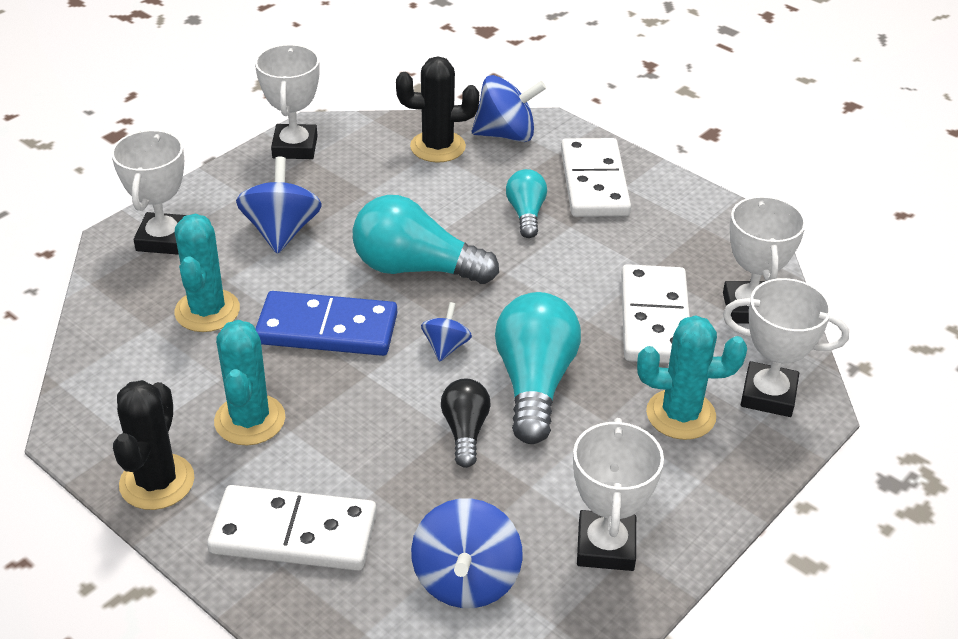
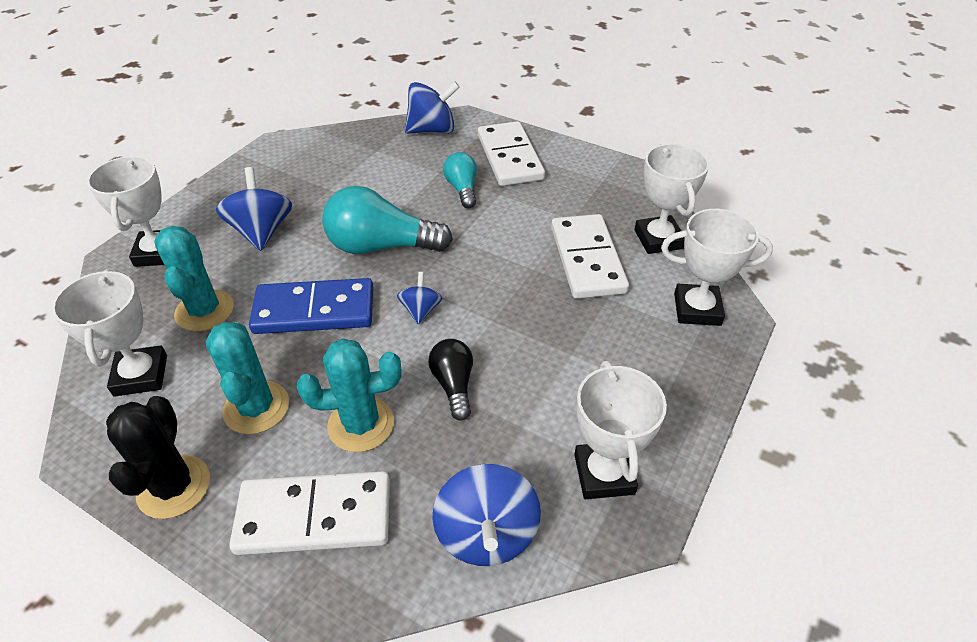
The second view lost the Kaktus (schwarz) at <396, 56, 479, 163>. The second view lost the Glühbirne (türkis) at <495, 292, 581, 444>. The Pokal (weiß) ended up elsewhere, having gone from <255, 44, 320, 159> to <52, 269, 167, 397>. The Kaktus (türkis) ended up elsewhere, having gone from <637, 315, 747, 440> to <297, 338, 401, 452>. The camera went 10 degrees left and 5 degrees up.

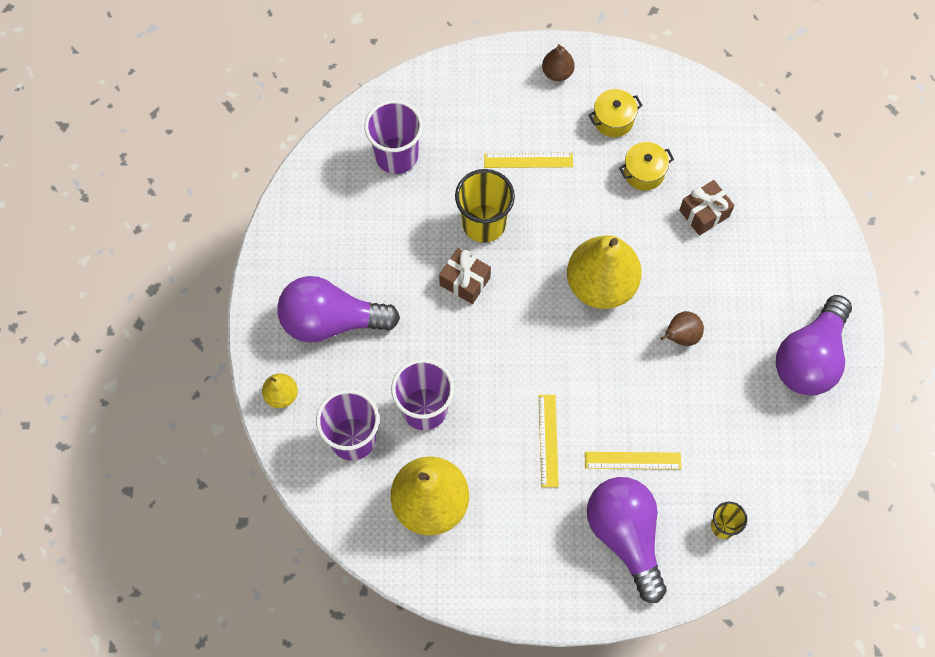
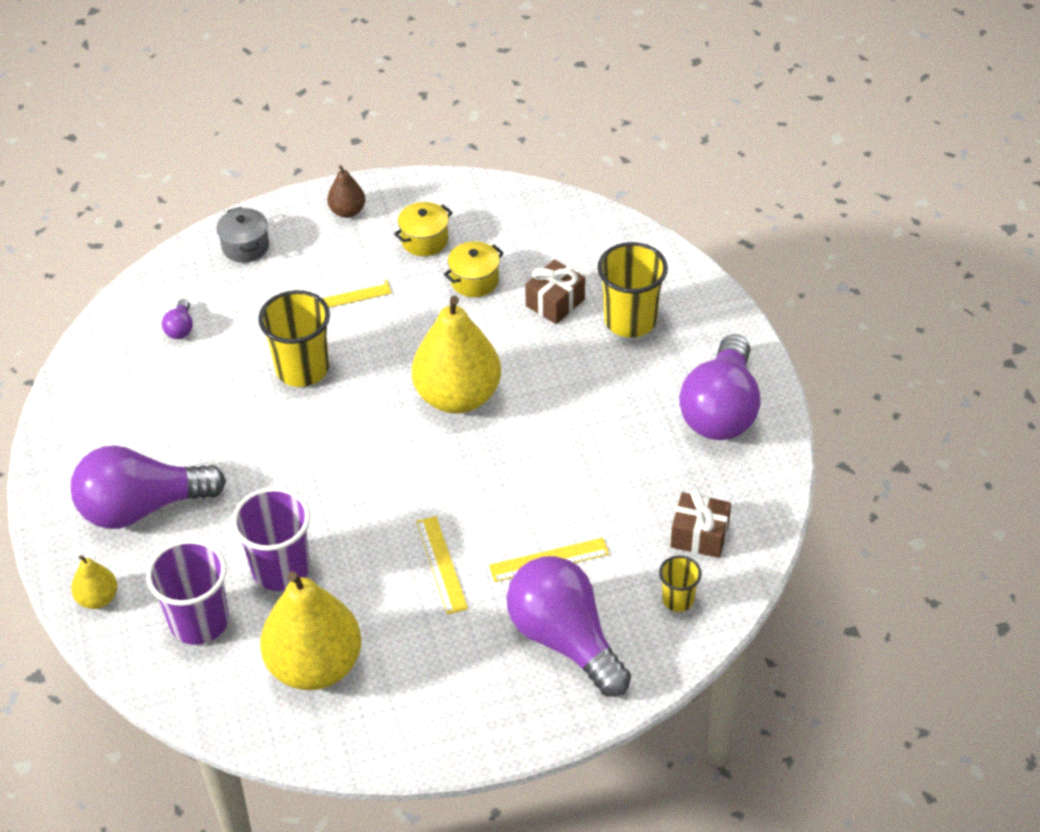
The second view lost the Birne (braun) at <661, 311, 704, 346>. The second view gained the Kochtopf (grau) at <217, 207, 269, 263>. The second view gained the Becher (gelb) at <597, 242, 668, 338>. The Geschenk (braun) ended up elsewhere, having gone from <439, 248, 491, 304> to <670, 489, 731, 558>. Where the Becher (lila) stood at <364, 100, 423, 174>, the Glühbirne (lila) came to stand at <162, 299, 193, 339>. The camera went 15 degrees left and 20 degrees down.

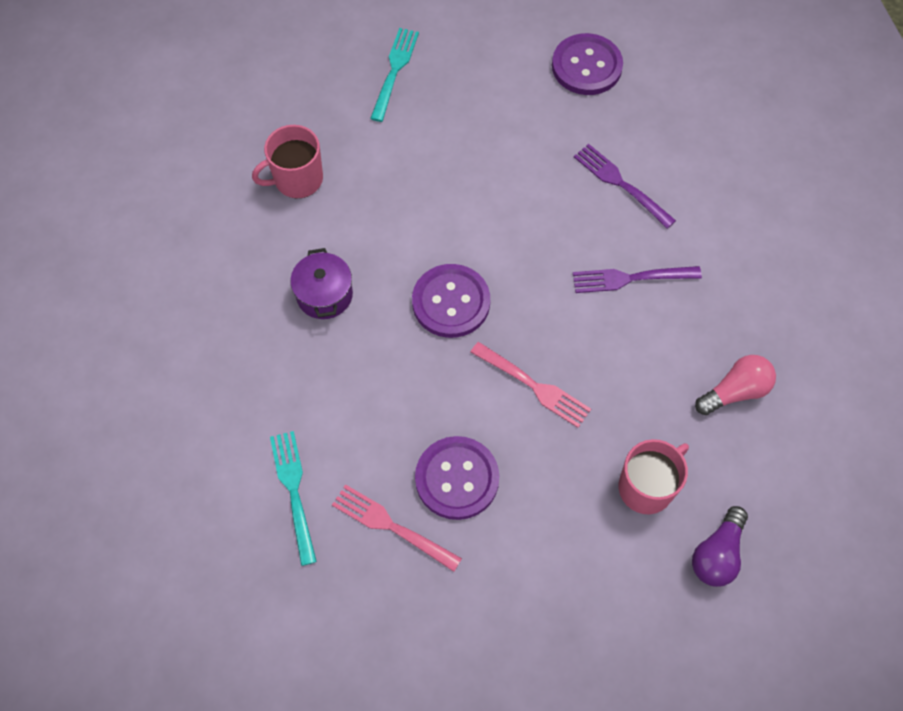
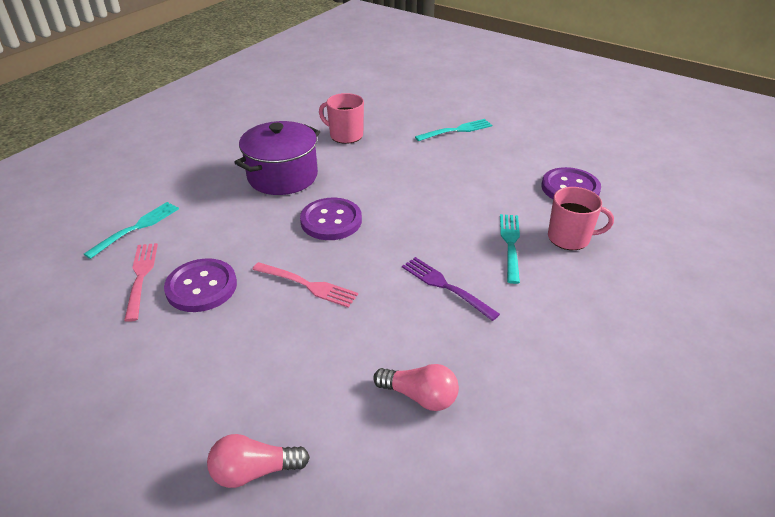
The Tasse (rosa) ended up elsewhere, having gone from <619, 439, 689, 514> to <548, 187, 614, 250>. What was the Gabel (lila) at <574, 144, 676, 229> turned into the Gabel (türkis) at <500, 214, 520, 284>. What was the Glühbirne (lila) at <692, 506, 748, 587> turned into the Glühbirne (rosa) at <207, 434, 310, 488>. The Gabel (rosa) at <470, 342, 591, 428> ended up facing another way, 60 degrees counterclockwise from before. The size of the Kochtopf (lila) at <290, 248, 353, 319> changed by a factor of 1.73. The camera went 50 degrees right and 25 degrees down.

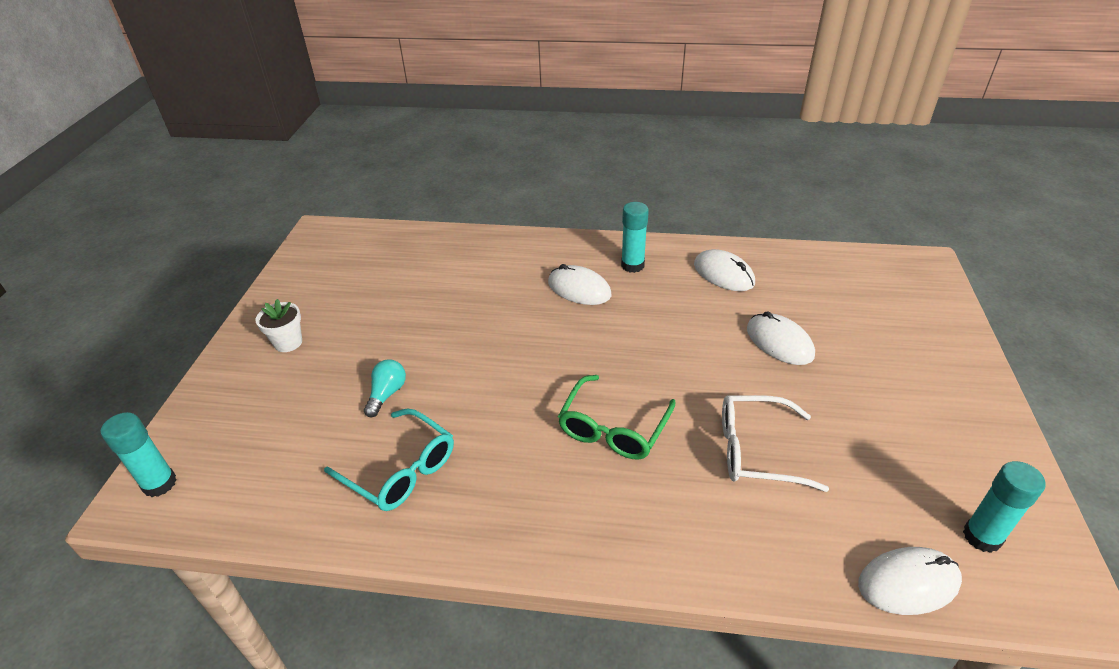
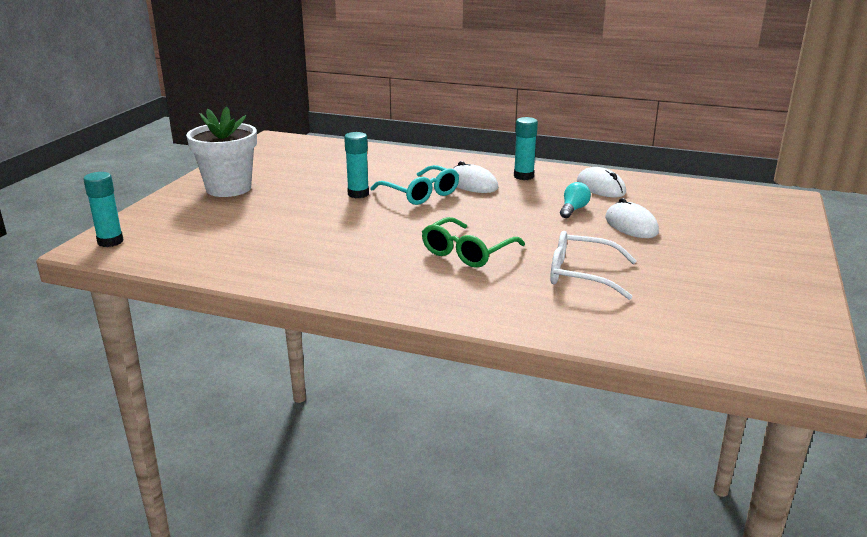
The second view lost the Computermaus (weiß) at <858, 547, 962, 615>. The Brille (türkis) ended up elsewhere, having gone from <324, 408, 454, 511> to <370, 165, 459, 205>. The Glühbirne (türkis) ended up elsewhere, having gone from <364, 359, 406, 417> to <560, 182, 591, 218>. The Klebestift (türkis) ended up elsewhere, having gone from <963, 461, 1045, 553> to <344, 132, 369, 198>. The size of the Blumentopf (weiß) at <256, 299, 302, 352> changed by a factor of 1.99. The camera went 10 degrees right and 15 degrees down.

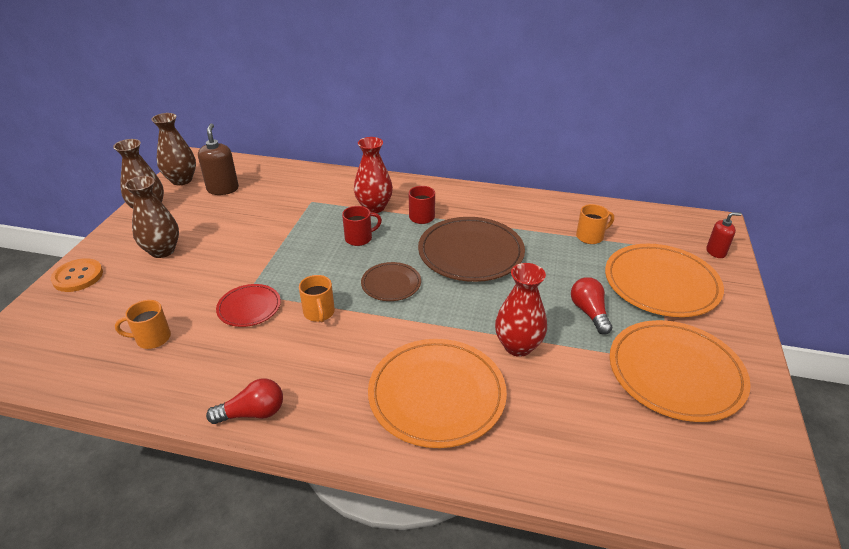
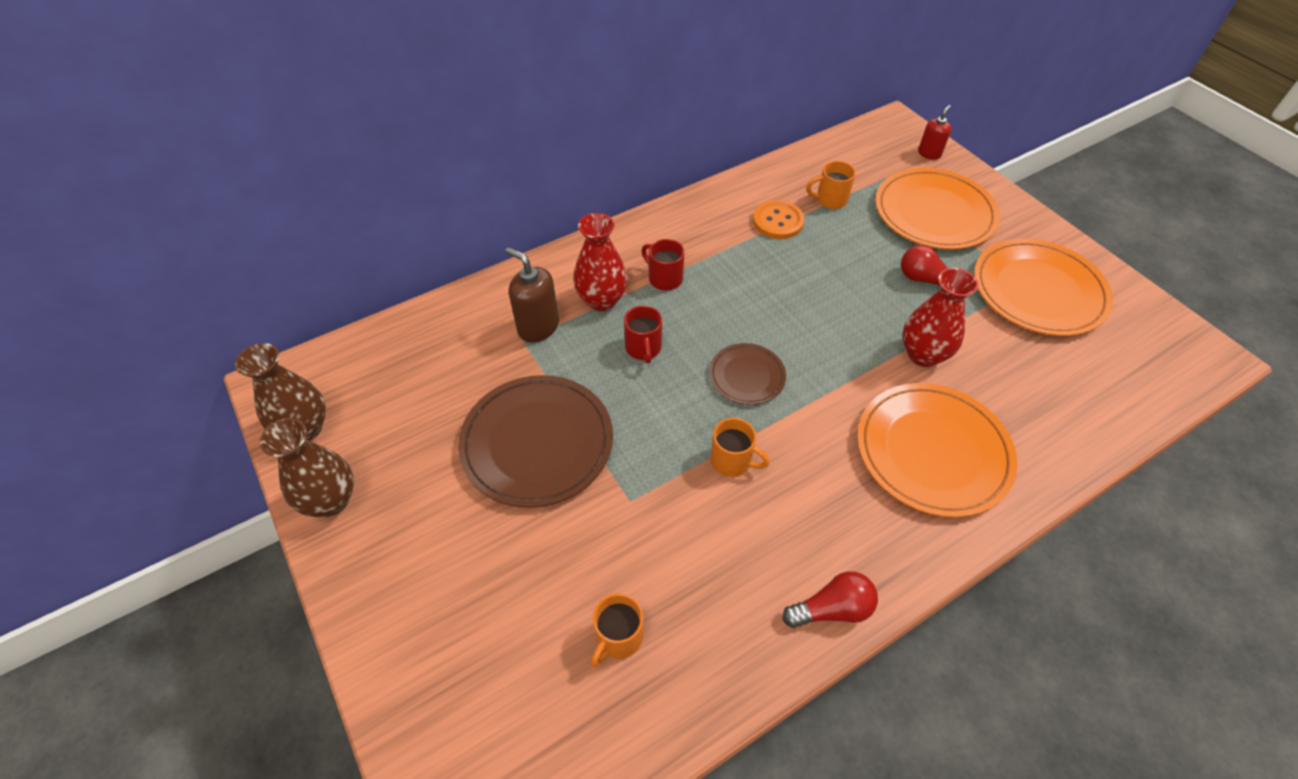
The second view lost the Vase (braun) at <125, 176, 179, 258>. The second view lost the Teller (rot) at <216, 284, 281, 327>. The Knopf (orange) ended up elsewhere, having gone from <51, 258, 103, 292> to <753, 200, 804, 239>. The Seifenspender (braun) ended up elsewhere, having gone from <198, 124, 239, 195> to <505, 247, 559, 342>. The Teller (braun) ended up elsewhere, having gone from <418, 217, 525, 282> to <458, 375, 613, 508>. The Glühbirne (rot) at <206, 378, 283, 424> ended up facing another way, 45 degrees clockwise from before. The Tasse (rot) at <342, 206, 382, 246> ended up facing another way, 150 degrees clockwise from before. The Tasse (orange) at <576, 204, 614, 244> ended up facing another way, 120 degrees counterclockwise from before. The camera went 45 degrees left and 15 degrees up.

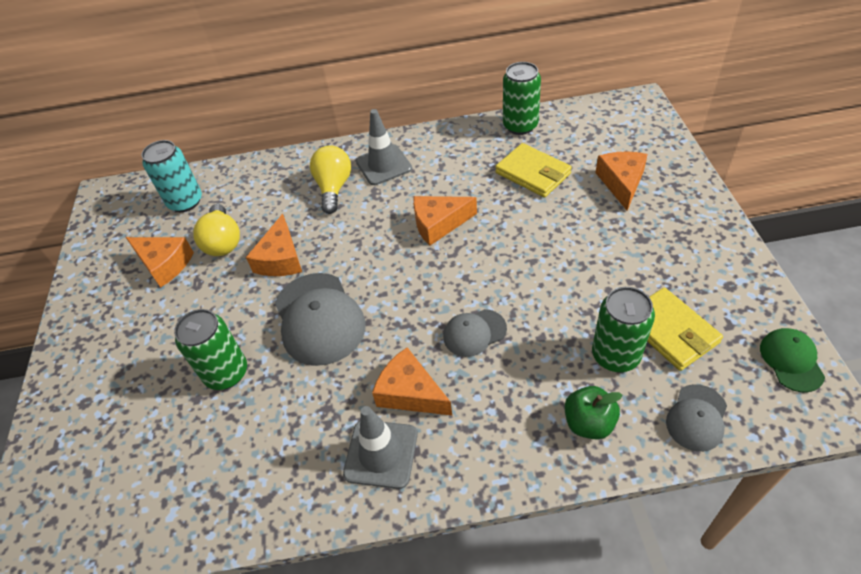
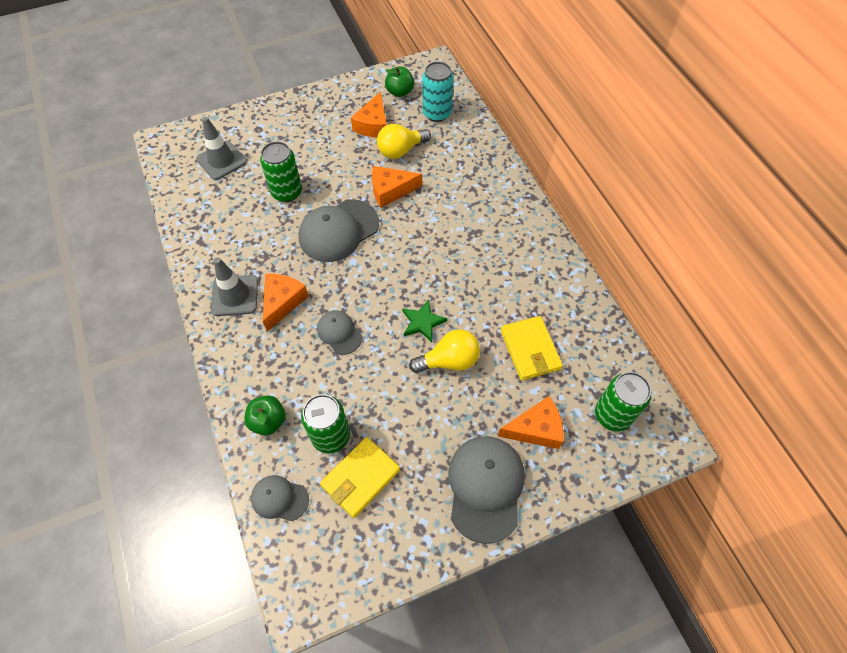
The second view lost the Käse (orange) at <413, 196, 477, 246>. The second view lost the Kappe (grün) at <760, 328, 825, 392>. The second view gained the Apfel (grün) at <385, 67, 414, 97>. The second view gained the Stern (grün) at <402, 300, 447, 342>. The second view gained the Kappe (grau) at <448, 436, 525, 544>. The Glühbirne (gelb) ended up elsewhere, having gone from <310, 145, 351, 214> to <409, 329, 480, 373>. The Leitkegel (grau) ended up elsewhere, having gone from <356, 109, 412, 185> to <196, 117, 247, 180>. The Dose (grün) ended up elsewhere, having gone from <503, 62, 541, 135> to <595, 372, 651, 431>. The Geldbörse (gelb) at <495, 143, 572, 198> ended up facing another way, 45 degrees counterclockwise from before. The camera went 70 degrees right and 10 degrees up.

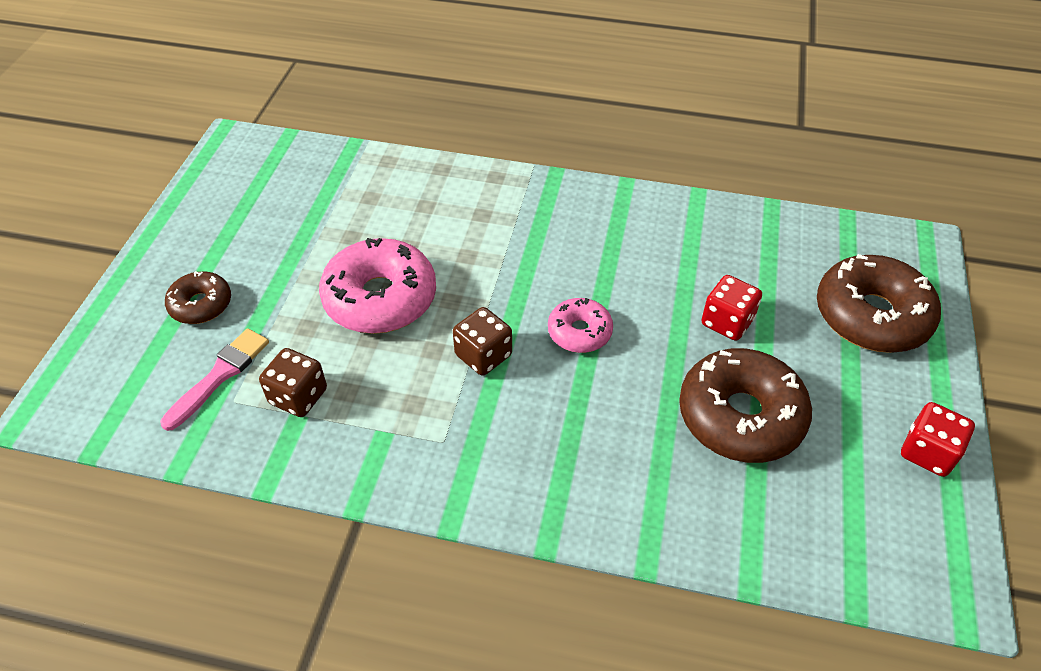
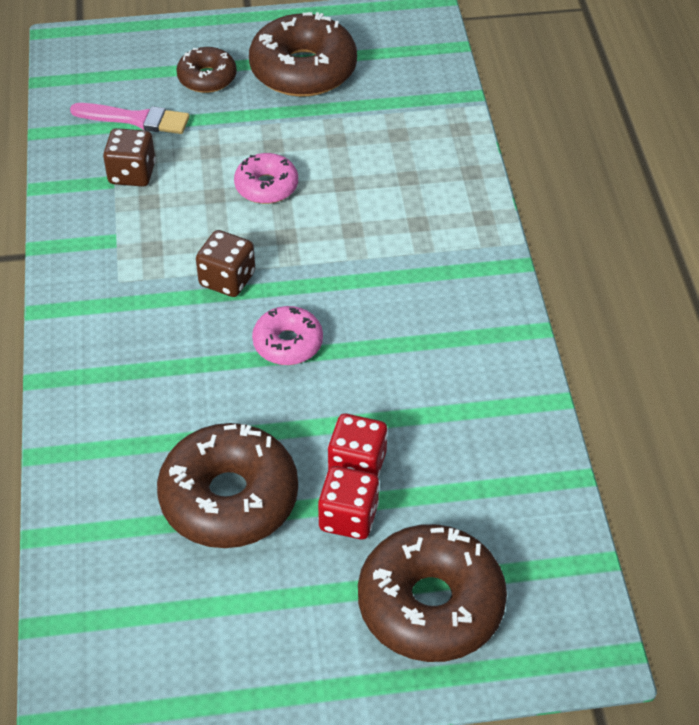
The second view gained the Donut (braun) at <249, 12, 357, 97>. The Spielwürfel (rot) ended up elsewhere, having gone from <901, 402, 975, 477> to <318, 466, 379, 539>. The size of the Donut (rosa) at <319, 238, 436, 334> changed by a factor of 0.55. The camera went 70 degrees right and 0 degrees up.

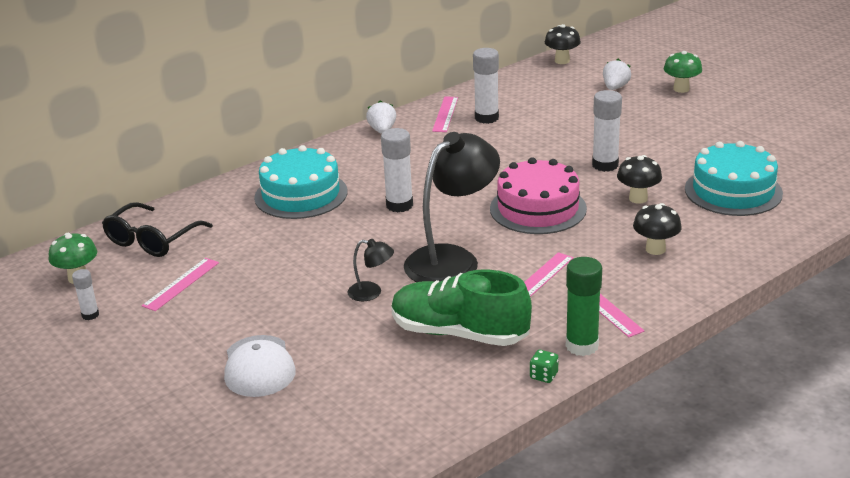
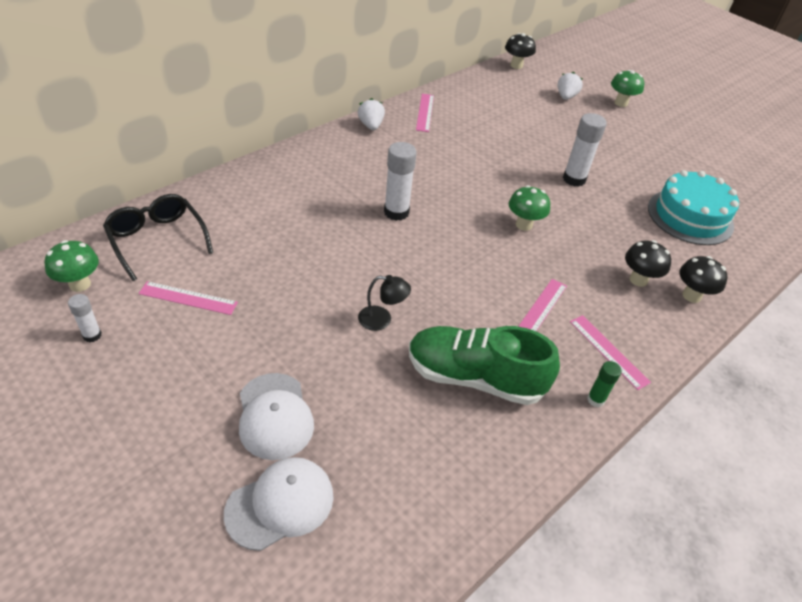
The second view lost the Kuchen (türkis) at <254, 145, 347, 219>. The second view lost the Lampe (schwarz) at <404, 132, 500, 282>. The second view lost the Klebestift (weiß) at <473, 48, 499, 124>. The second view lost the Spielwürfel (grün) at <530, 350, 559, 383>. The second view gained the Kappe (weiß) at <224, 457, 334, 551>. The Pilz (schwarz) ended up elsewhere, having gone from <617, 155, 662, 204> to <679, 256, 728, 303>. Where the Kuchen (rosa) stood at <490, 157, 587, 234>, the Pilz (grün) came to stand at <509, 185, 550, 231>. The Brille (schwarz) at <102, 202, 213, 257> ended up facing another way, 120 degrees clockwise from before. The Lineal (rosa) at <142, 258, 219, 311> ended up facing another way, 75 degrees clockwise from before. The size of the Klebestift (grün) at <566, 257, 602, 356> changed by a factor of 0.55. The camera went 10 degrees left and 15 degrees up.

